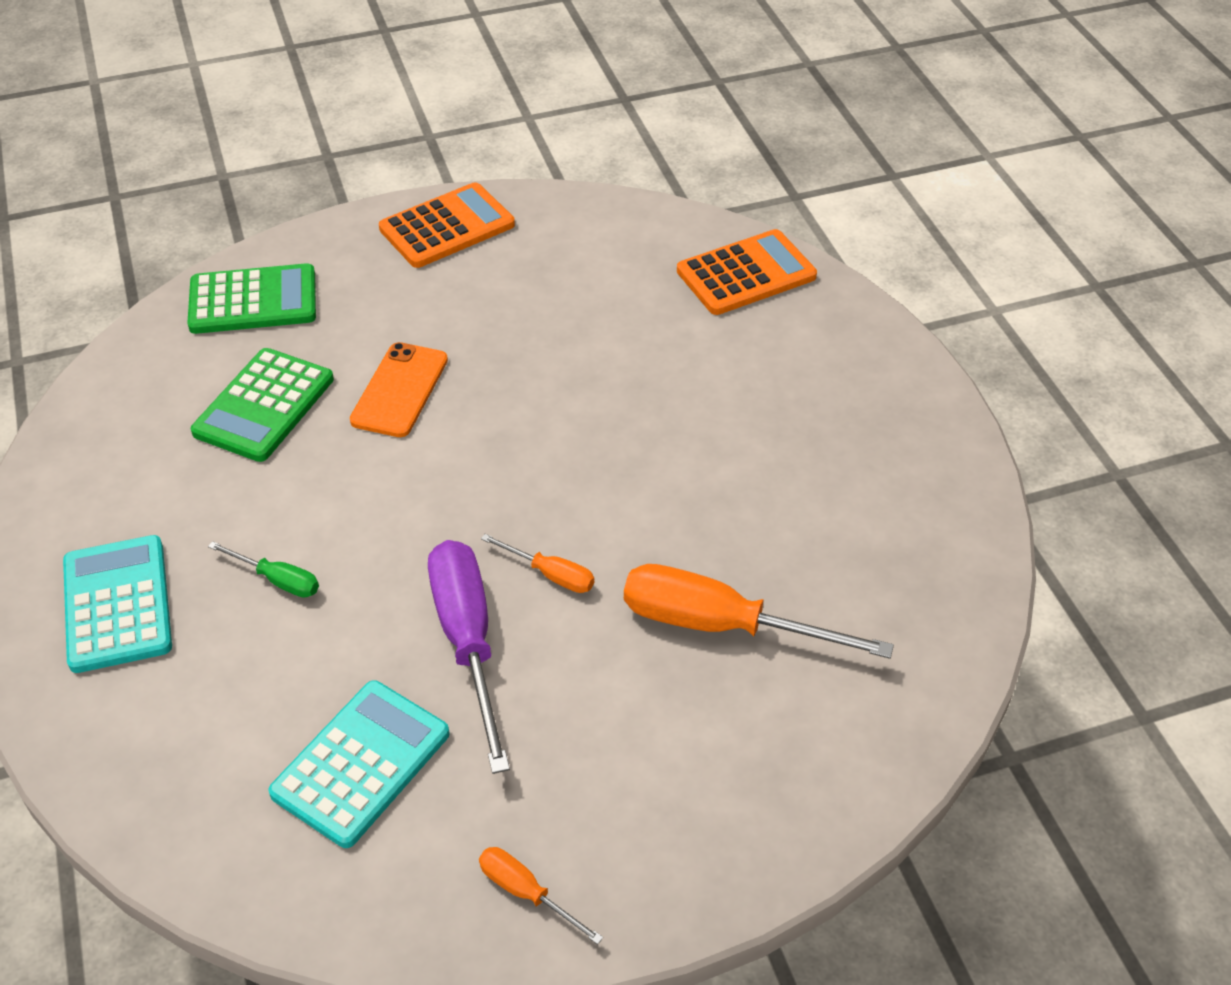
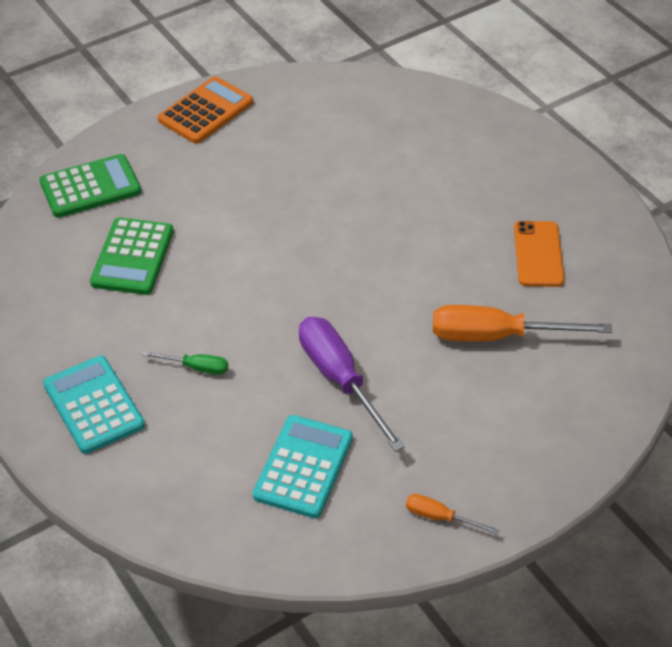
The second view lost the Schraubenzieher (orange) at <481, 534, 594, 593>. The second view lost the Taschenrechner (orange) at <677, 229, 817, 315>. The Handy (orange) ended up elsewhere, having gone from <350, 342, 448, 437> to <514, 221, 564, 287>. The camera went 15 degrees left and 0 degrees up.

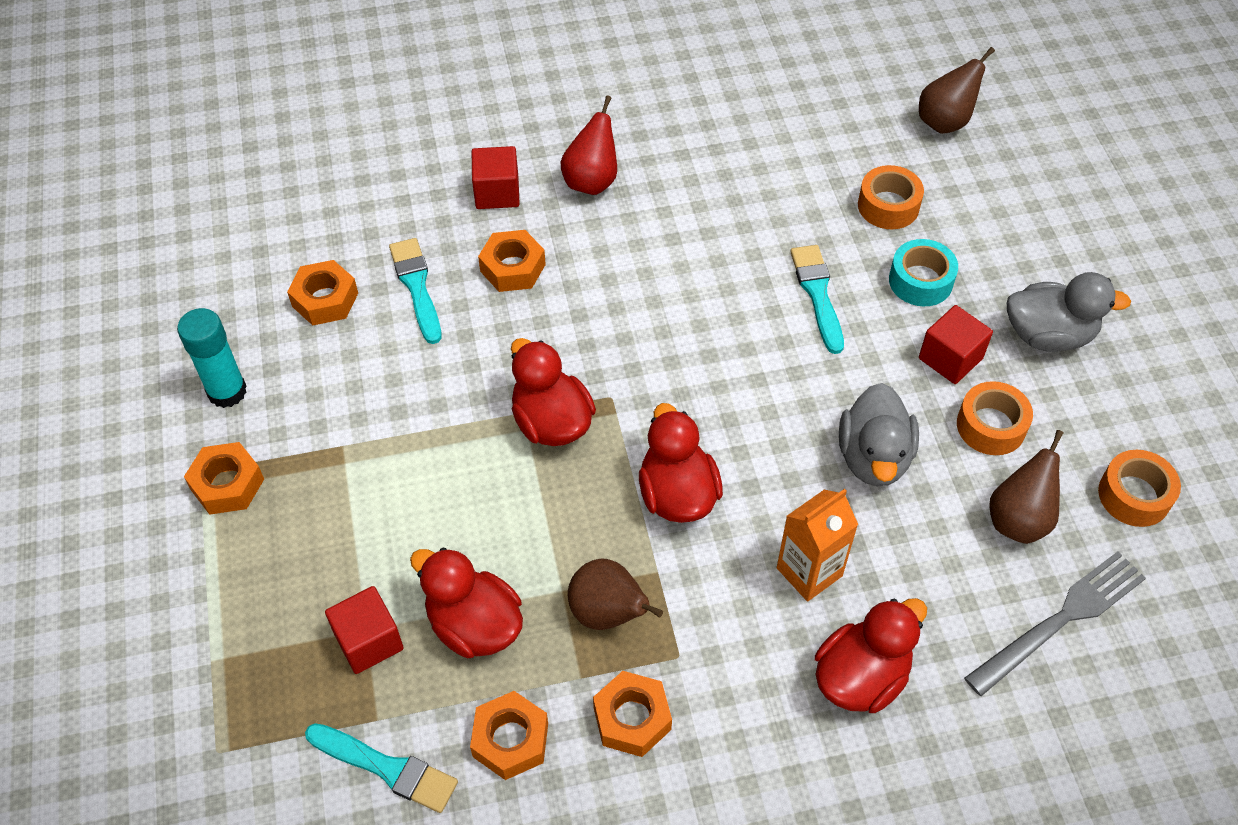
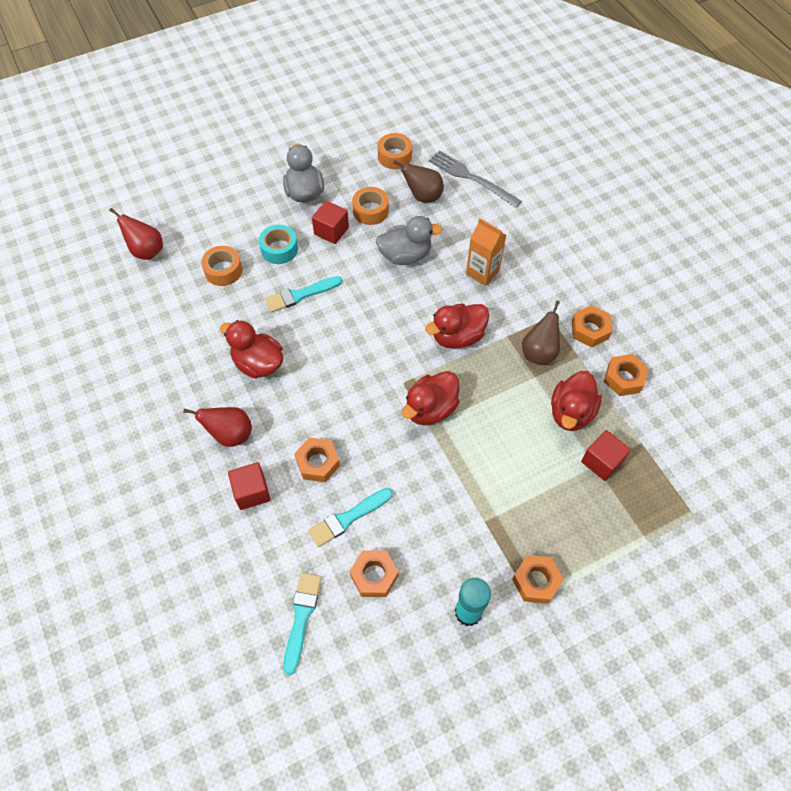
The Pinsel (türkis) ended up elsewhere, having gone from <305, 723, 458, 813> to <283, 573, 322, 675>. The Ente (rot) ended up elsewhere, having gone from <815, 598, 927, 713> to <220, 320, 283, 379>. What was the Birne (braun) at <919, 47, 995, 134> turned into the Birne (rot) at <109, 208, 163, 260>. The camera went 105 degrees left and 5 degrees up.

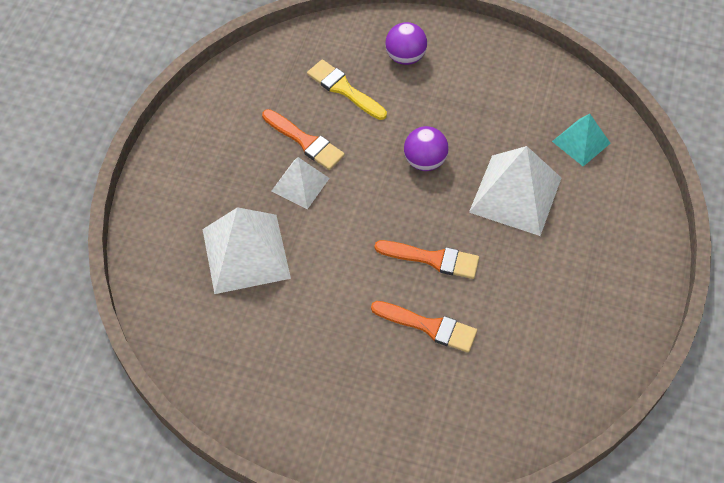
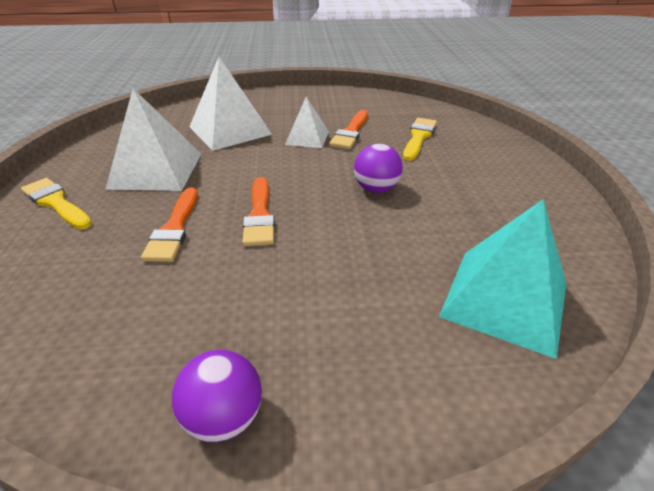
The second view gained the Pinsel (gelb) at <21, 178, 92, 230>. The Ball (lila) ended up elsewhere, having gone from <385, 22, 427, 65> to <172, 350, 262, 442>. The Pyramide (weiß) ended up elsewhere, having gone from <469, 146, 561, 236> to <105, 89, 201, 191>. The size of the Pyramide (türkis) at <552, 114, 611, 166> changed by a factor of 1.72. The camera went 70 degrees right and 20 degrees down.

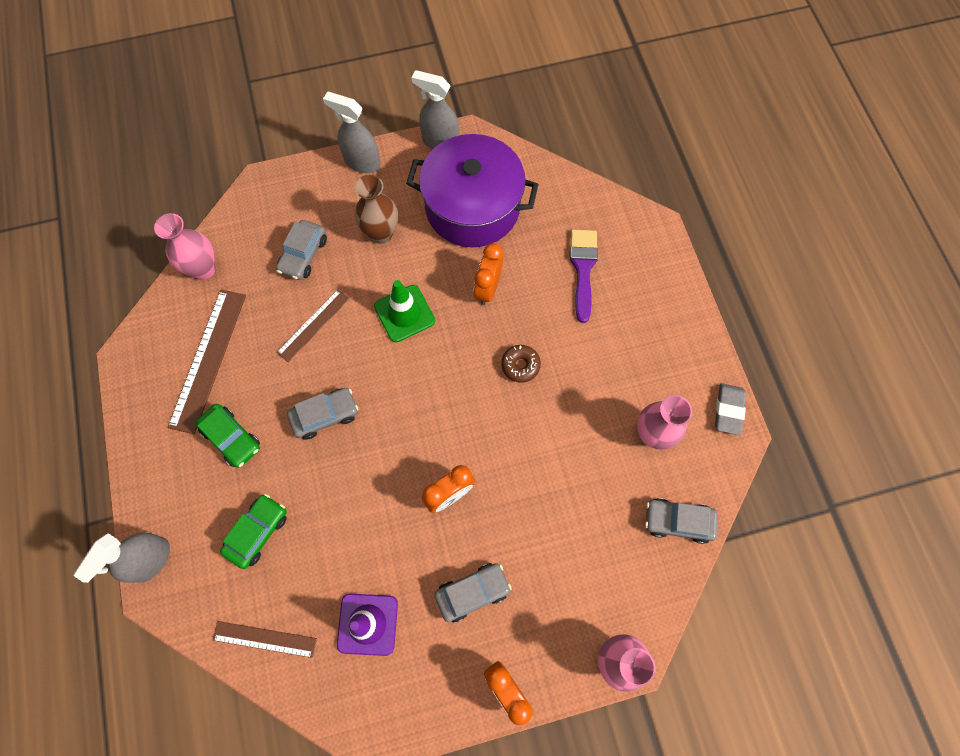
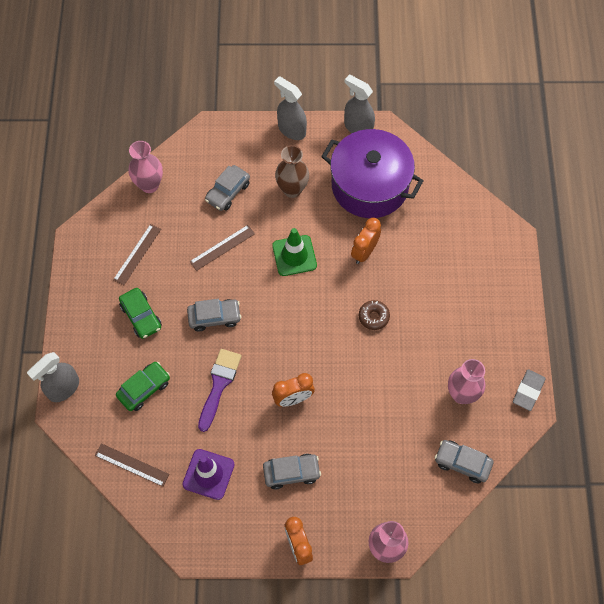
The Pinsel (lila) ended up elsewhere, having gone from <570, 230, 598, 323> to <198, 349, 242, 432>. The size of the Lineal (braun) at <168, 290, 246, 434> changed by a factor of 0.60. The camera went 15 degrees right and 5 degrees down.

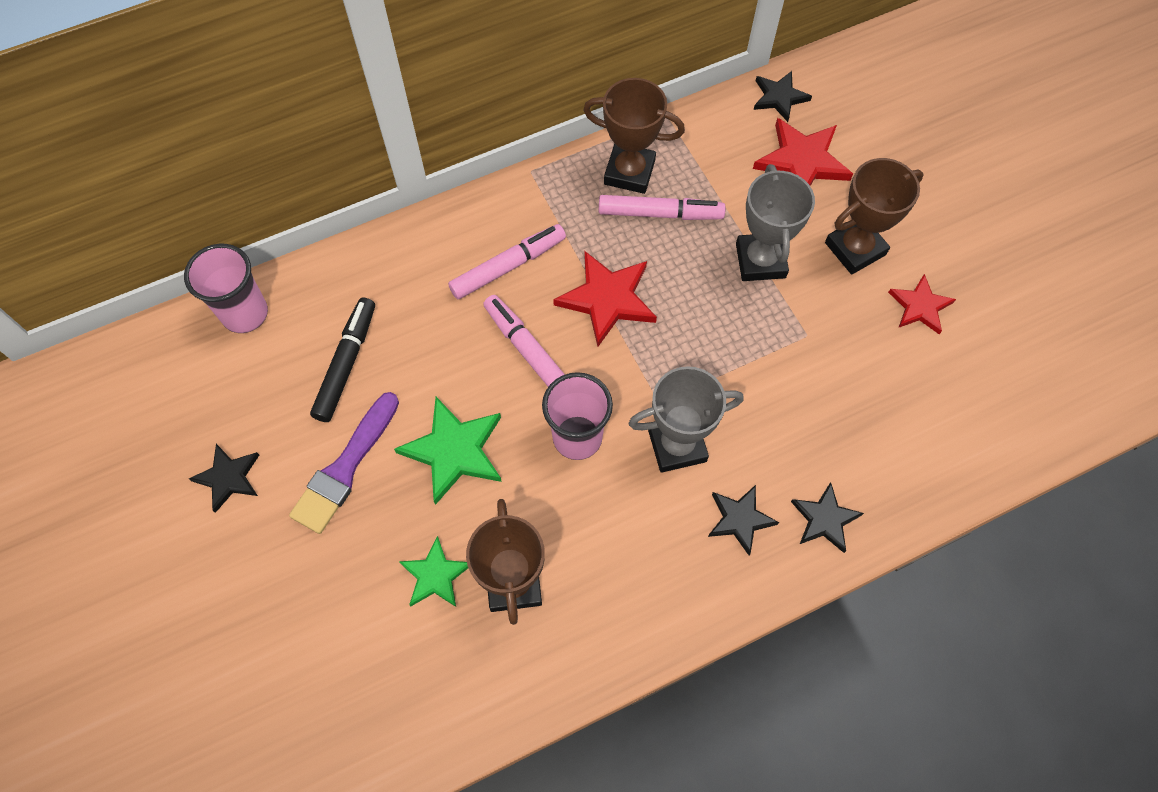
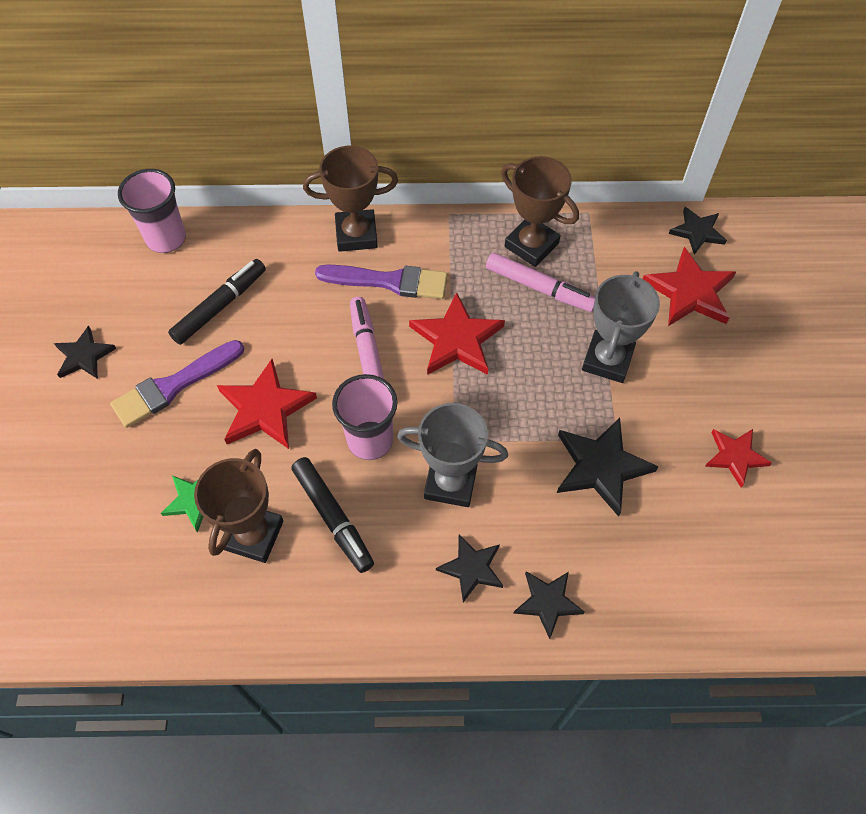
The second view gained the Filzstift (schwarz) at <291, 457, 374, 573>. The second view gained the Stern (schwarz) at <557, 418, 659, 517>. The Pokal (braun) ended up elsewhere, having gone from <825, 158, 924, 275> to <303, 146, 398, 252>. Where the Filzstift (rosa) stood at <448, 224, 566, 299>, the Pinsel (lila) came to stand at <315, 264, 448, 299>. What was the Stern (grün) at <394, 397, 502, 505> turned into the Stern (rot) at <217, 359, 317, 449>. The camera went 25 degrees right and 5 degrees down.

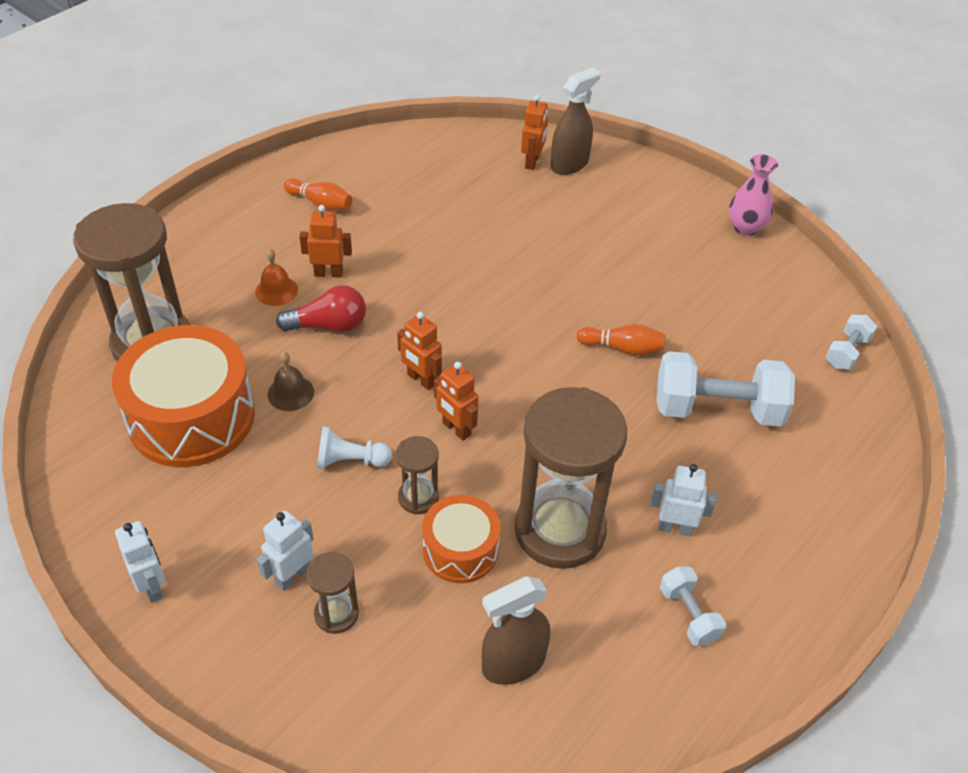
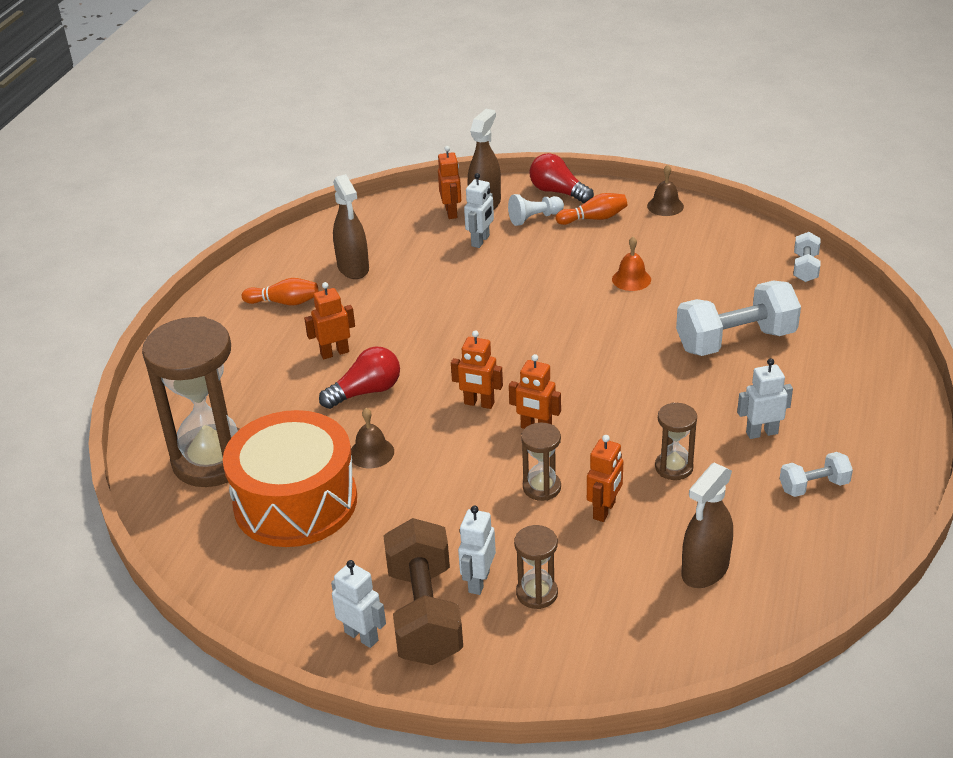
The second view gained the Sprühflasche (braun) at <333, 174, 369, 279>. The second view gained the Hantel (braun) at <383, 518, 463, 665>. The second view gained the Roboter (weiß) at <464, 173, 494, 248>. The second view gained the Glühbirne (rot) at <530, 153, 594, 203>. The Glocke (orange) ended up elsewhere, having gone from <255, 249, 298, 306> to <612, 237, 651, 291>. The Bauer (weiß) ended up elsewhere, having gone from <317, 427, 392, 469> to <508, 194, 564, 226>. The Bowlingkegel (orange) ended up elsewhere, having gone from <576, 324, 665, 356> to <556, 193, 627, 225>. Where the Trommel (orange) stood at <422, 495, 500, 583>, the Roboter (orange) came to stand at <587, 435, 623, 522>. Where the Vase (rosa) stood at <729, 154, 778, 236>, the Glocke (braun) came to stand at <647, 165, 684, 216>. The Hantel (weiß) at <660, 566, 726, 646> ended up facing another way, 60 degrees counterclockwise from before. The size of the Sanduhr (braun) at <515, 387, 627, 569> changed by a factor of 0.45. The camera went 20 degrees left and 10 degrees down.

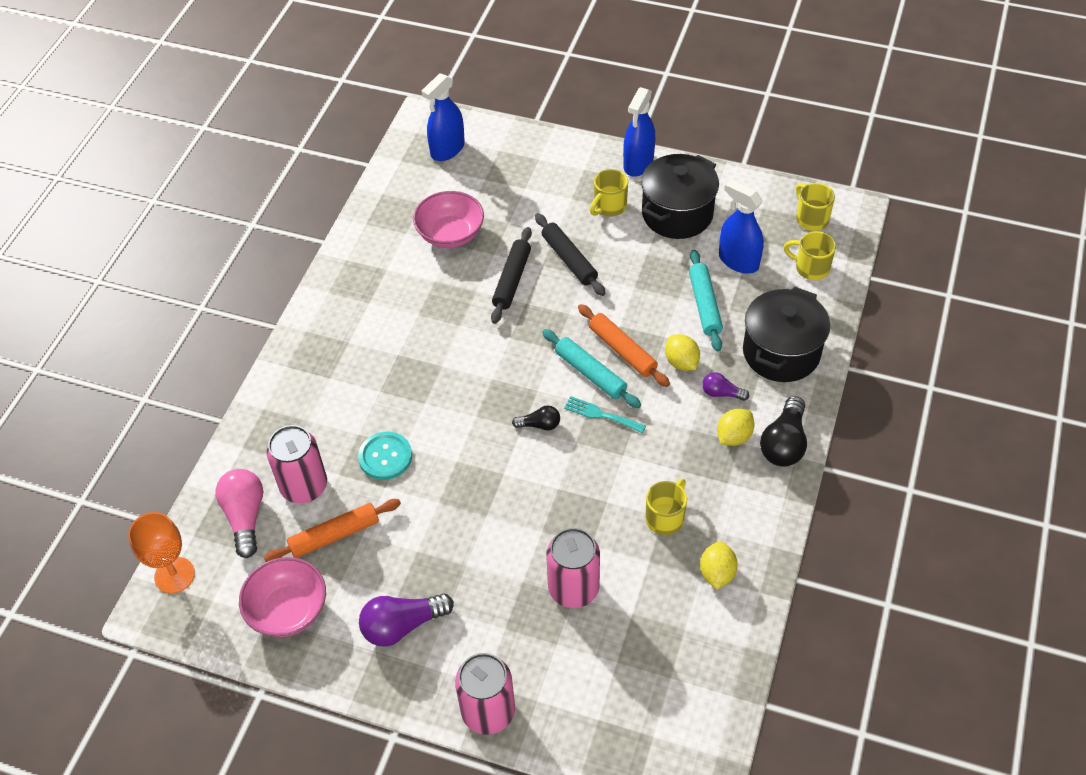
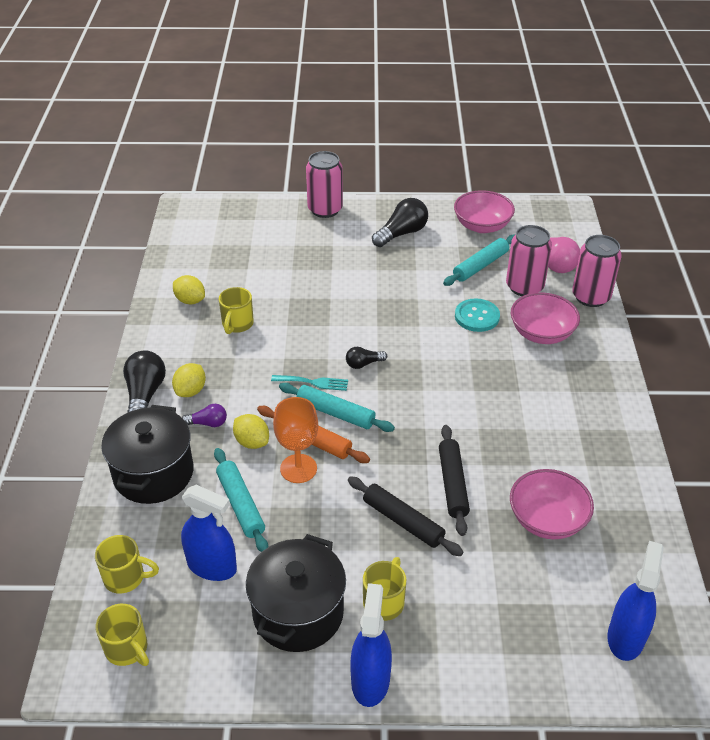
The second view gained the Schüssel (rosa) at <511, 292, 580, 344>. The Kelch (orange) ended up elsewhere, having gone from <128, 512, 195, 594> to <273, 397, 318, 483>. The Dose (rosa) ended up elsewhere, having gone from <546, 528, 600, 608> to <572, 235, 622, 307>. What was the Nudelholz (orange) at <264, 499, 401, 562> turned into the Nudelholz (türkis) at <443, 235, 514, 286>. What was the Glühbirne (lila) at <359, 593, 454, 647> turned into the Glühbirne (schwarz) at <372, 198, 428, 247>. The Zitrone (gelb) at <700, 541, 738, 590> ended up facing another way, 45 degrees counterclockwise from before. The camera went 160 degrees right and 10 degrees down.

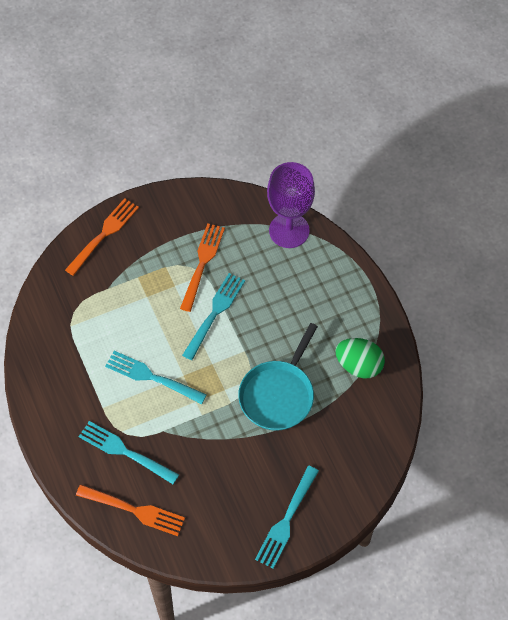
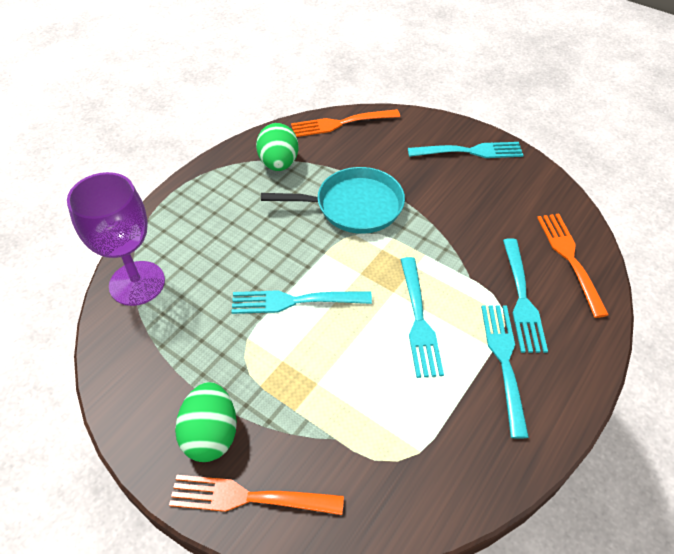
The second view gained the Ei (grün) at <175, 382, 237, 462>. The second view gained the Gabel (türkis) at <481, 305, 529, 439>. The Gabel (orange) ended up elsewhere, having gone from <180, 224, 225, 312> to <291, 109, 400, 137>. The camera went 120 degrees left and 10 degrees down.

